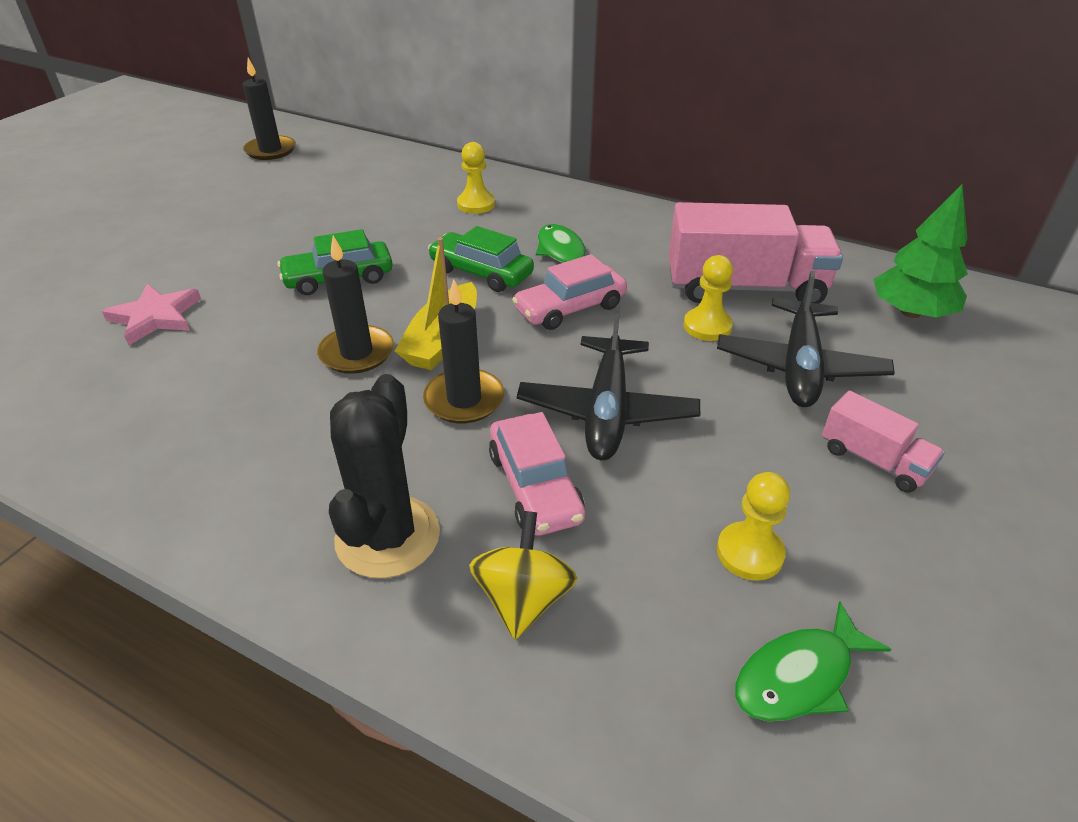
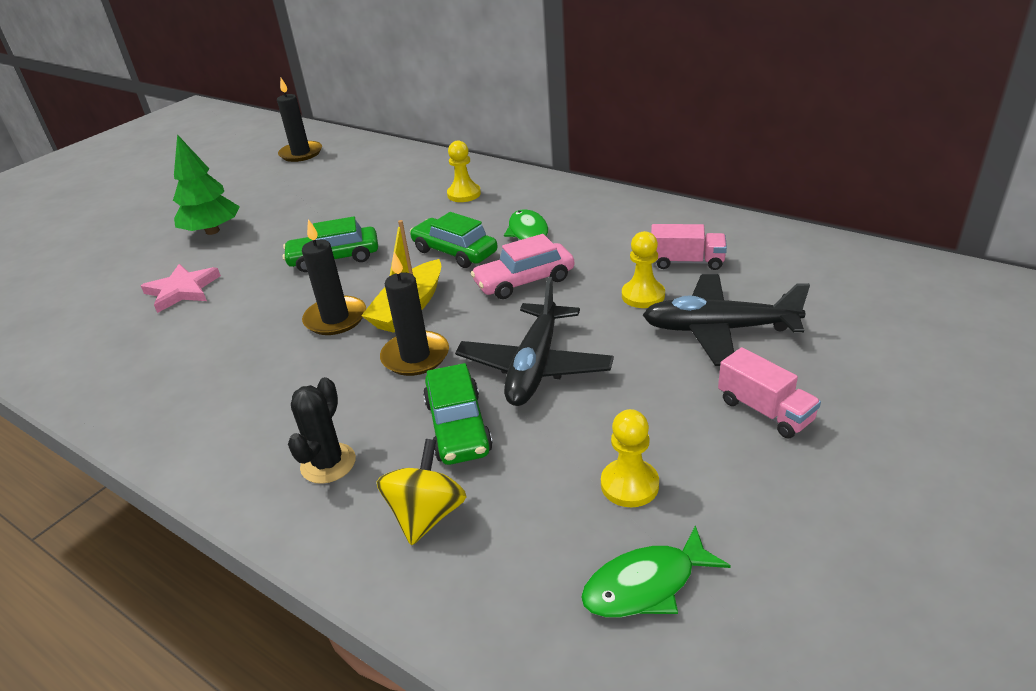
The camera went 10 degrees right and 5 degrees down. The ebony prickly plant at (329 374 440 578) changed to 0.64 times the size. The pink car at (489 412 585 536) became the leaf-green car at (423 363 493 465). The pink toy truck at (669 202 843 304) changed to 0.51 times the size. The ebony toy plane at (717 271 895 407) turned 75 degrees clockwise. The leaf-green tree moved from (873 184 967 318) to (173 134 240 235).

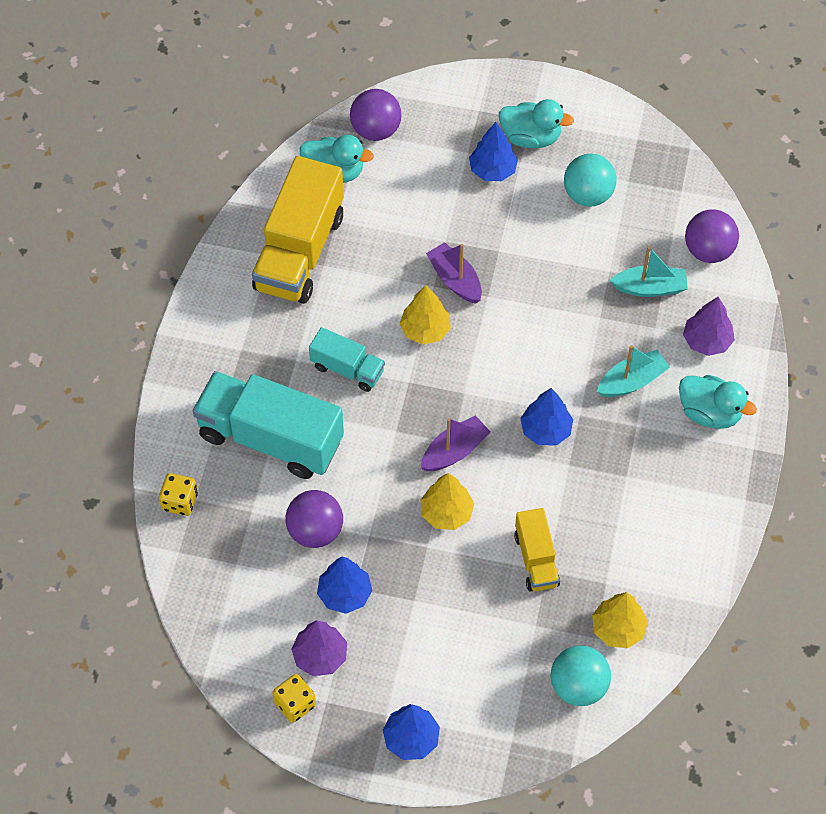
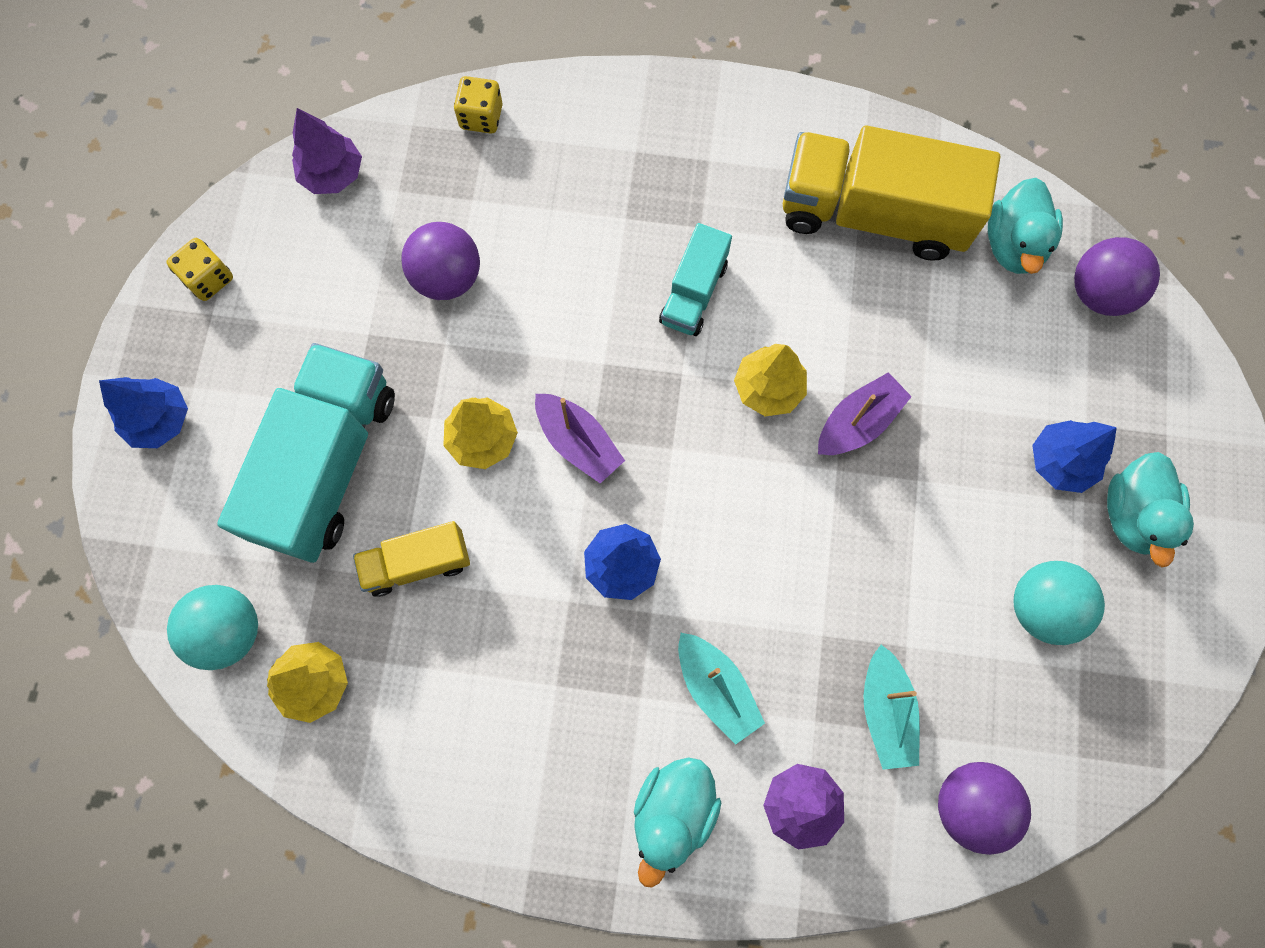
The camera went 85 degrees right and 15 degrees up. The turquoise toy truck moved from (193 371 344 479) to (217 343 395 563). The royal purple tree moved from (291 620 347 676) to (292 108 362 194). The blue tree at (317 556 372 614) disappeared.

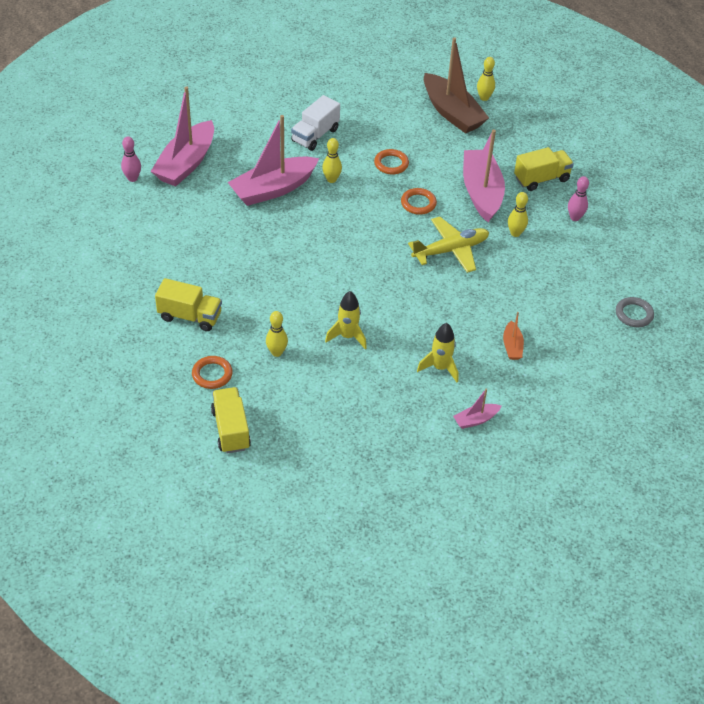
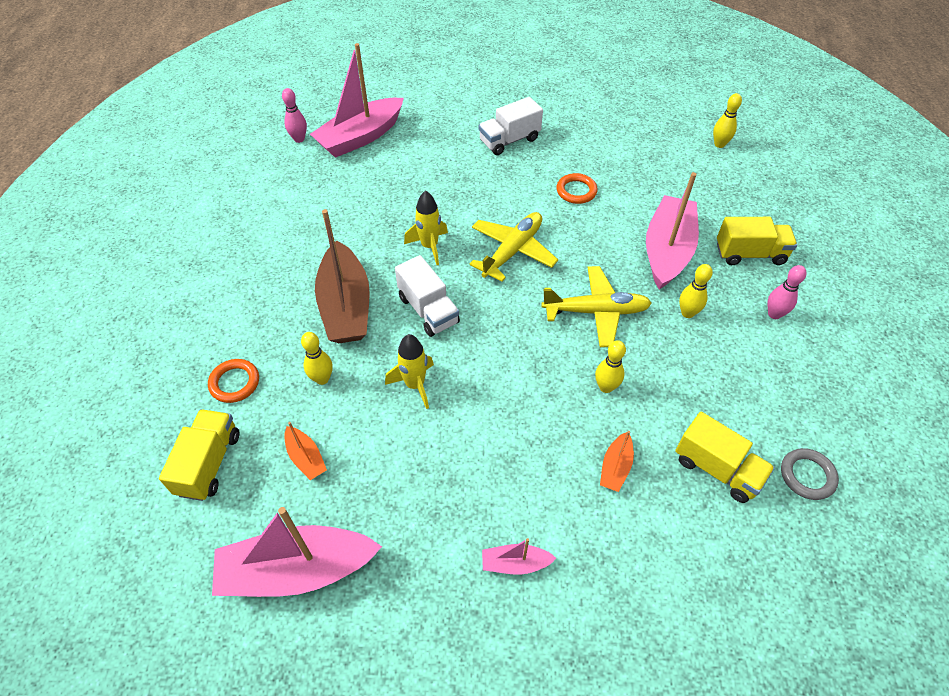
The camera went 25 degrees right and 5 degrees up. The golden toy truck moved from (155 278 222 331) to (675 412 775 503). The pink boat moved from (228 115 319 206) to (212 507 382 597). The golden bowling pin moved from (322 138 342 183) to (595 340 626 393). The orange-coloured ring at (401 188 437 215) disappeared. The golden toy rocket moved from (417 323 458 382) to (404 190 448 265). The dark brown boat moved from (424 37 489 134) to (315 209 370 343). The orange-coloured boat at (284 422 327 480) appeared. The snow-white toy truck at (395 255 460 337) appeared. The golden toy plane at (469 212 558 282) appeared.

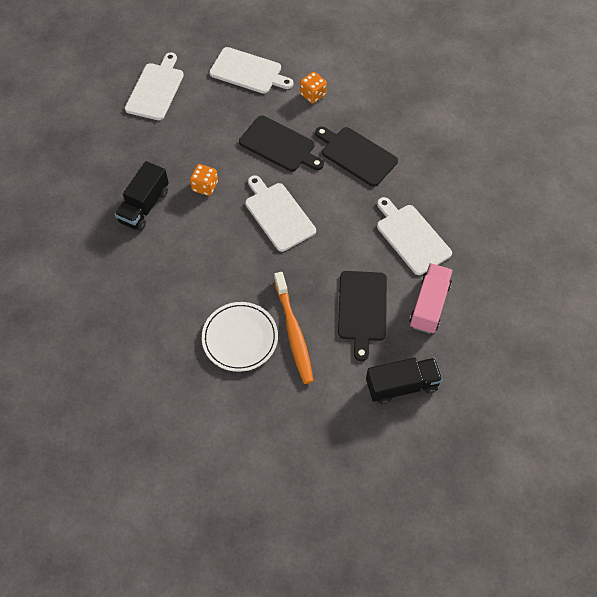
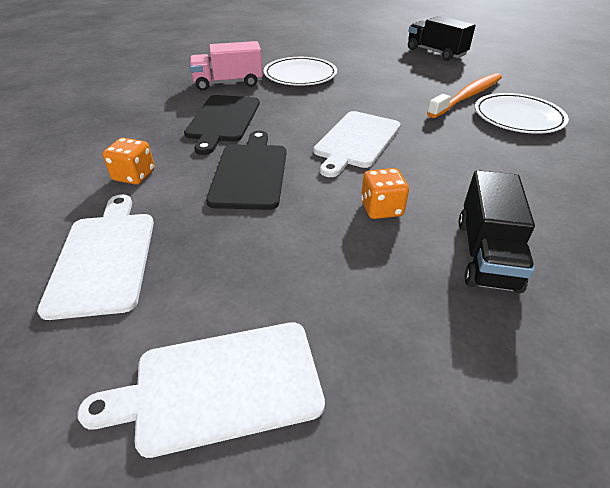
The camera went 120 degrees left and 20 degrees down. The ebony toy truck at (115 161 169 231) turned 105 degrees clockwise. The ebony bread board at (338 271 387 361) disappeared. The snow-white bread board at (377 197 452 275) was replaced by the snow-white plate at (264 57 337 86). The pink toy truck moved from (410 263 453 334) to (190 41 263 91).

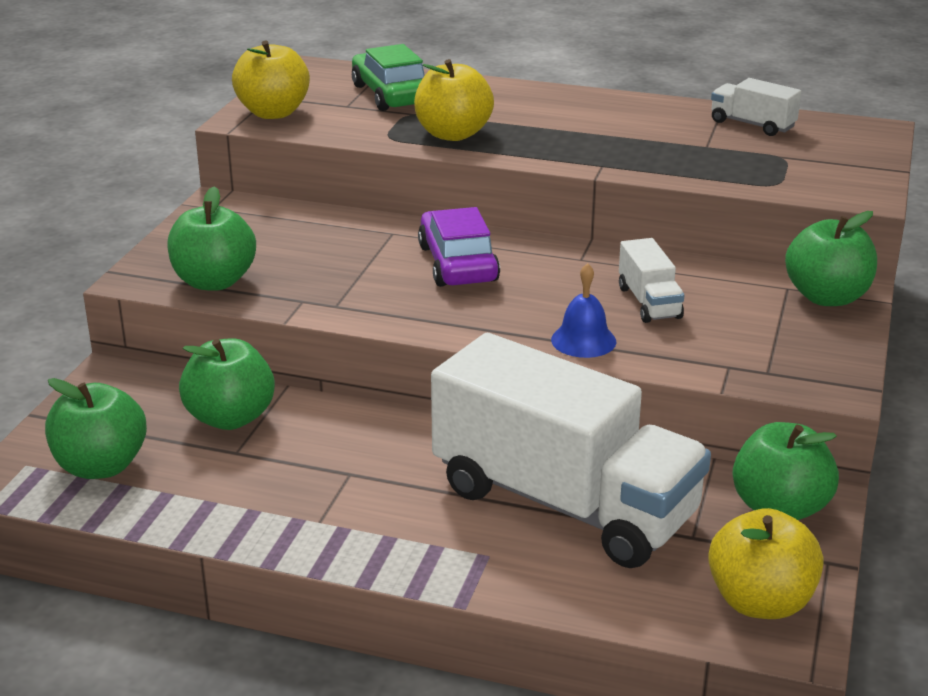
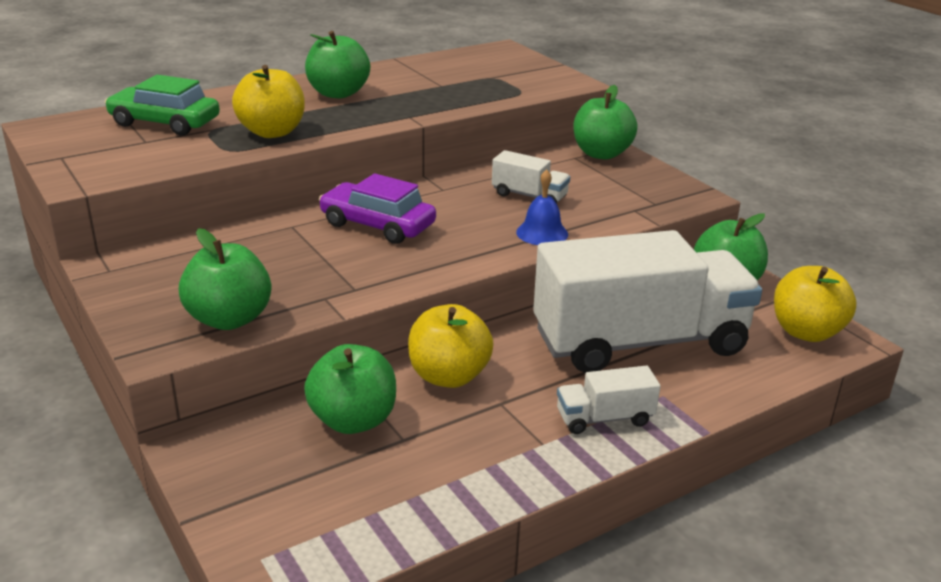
The camera went 50 degrees left and 0 degrees up. The leaf-green toy apple moved from (45 378 147 479) to (305 31 370 98). The golden toy apple moved from (232 40 310 119) to (408 304 493 388). The snow-white toy truck moved from (711 78 801 136) to (557 366 661 434).

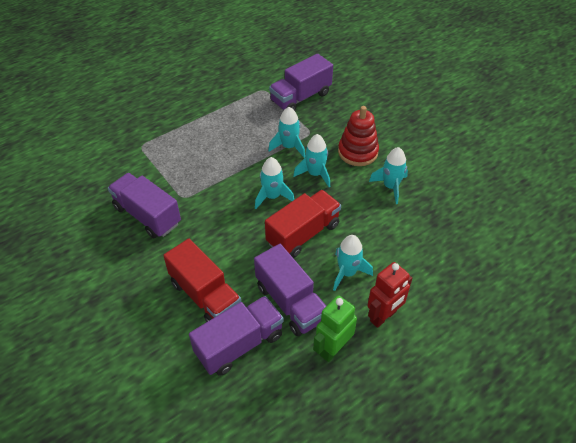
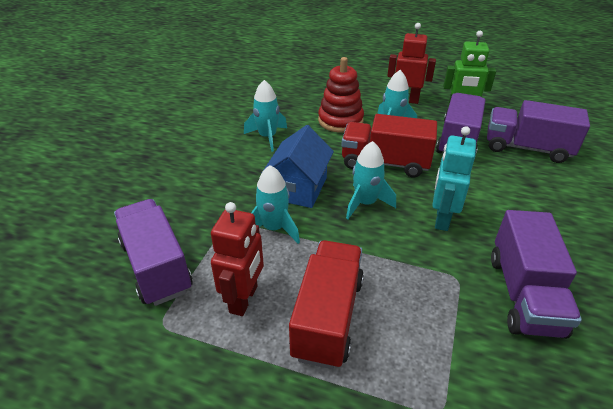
The camera went 125 degrees left and 10 degrees down. The scarlet toy truck moved from (163 238 241 322) to (289 240 364 369). The royal purple toy truck at (269 54 333 111) turned 135 degrees counterclockwise. The turquoise toy rocket at (293 134 330 187) was replaced by the blue cottage at (262 125 334 208). The scarlet stacking toy moved from (338 106 379 166) to (318 57 364 133). The scarlet robot at (211 202 264 316) appeared. The turquoise robot at (432 126 476 231) appeared.

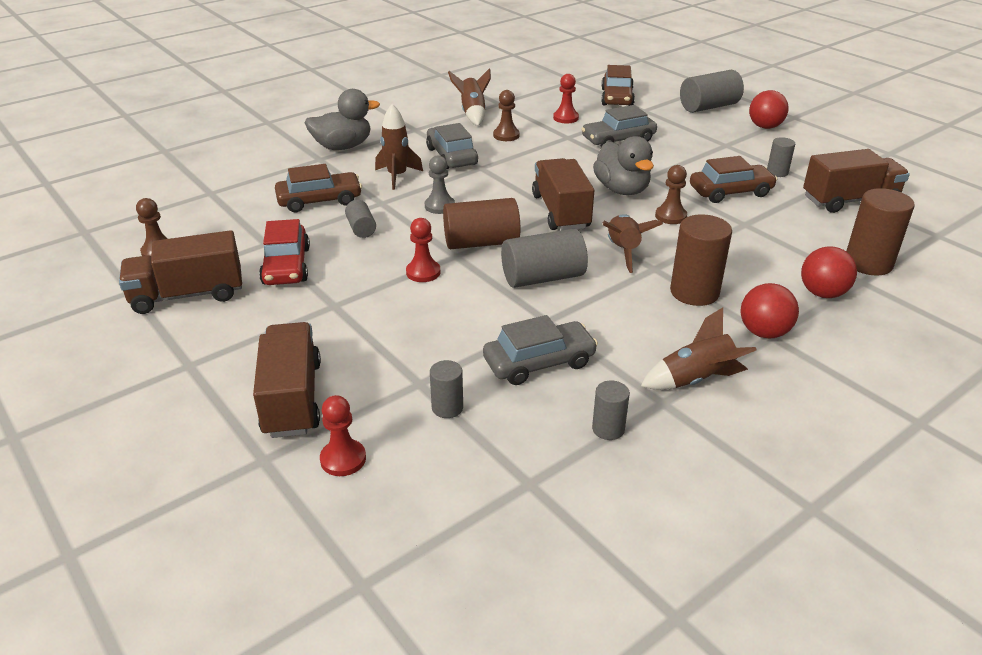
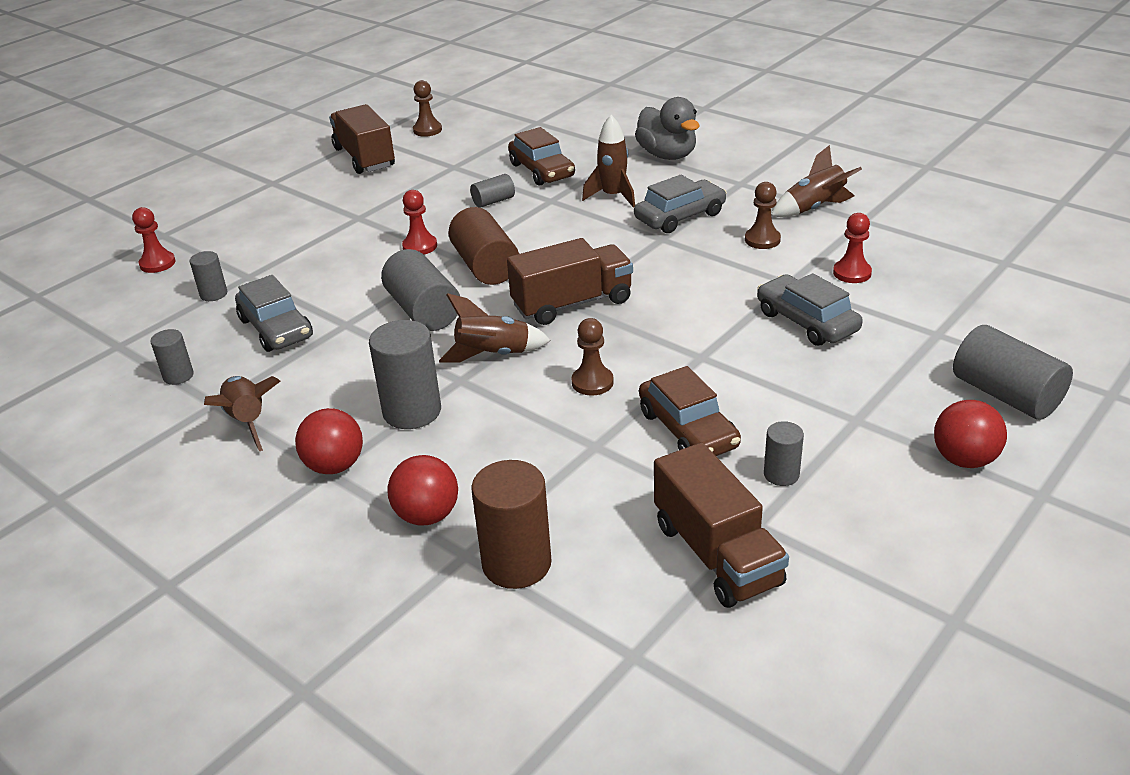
The camera went 80 degrees right and 0 degrees up. The dark brown toy truck at (253 322 321 438) disappeared. The scarlet car at (259 219 310 285) disappeared. The gray chess pawn at (425 155 455 214) disappeared. The gray rubber duck at (593 136 654 195) disappeared. The dark brown car at (601 65 635 106) disappeared. The dark brown cylinder at (670 214 732 306) became the gray cylinder at (369 320 441 429).

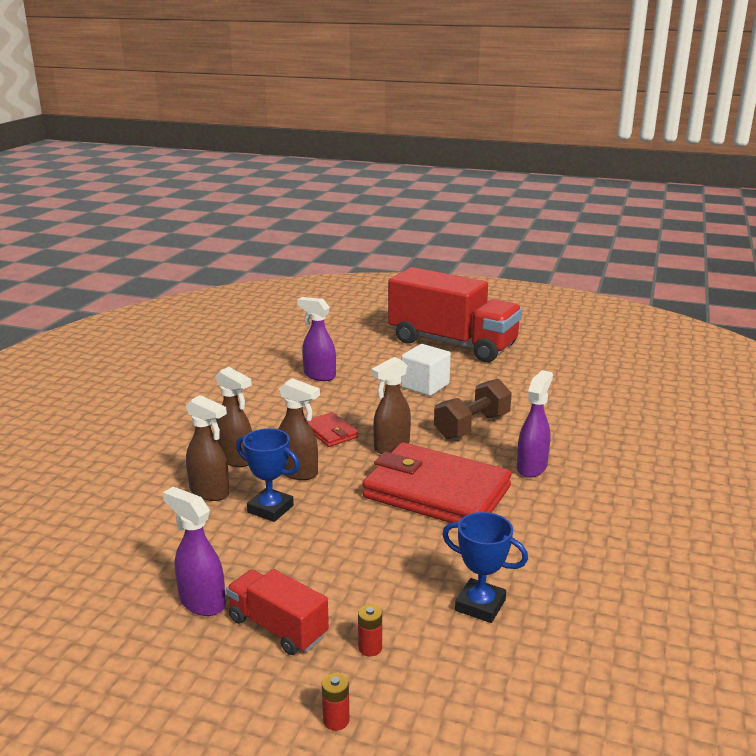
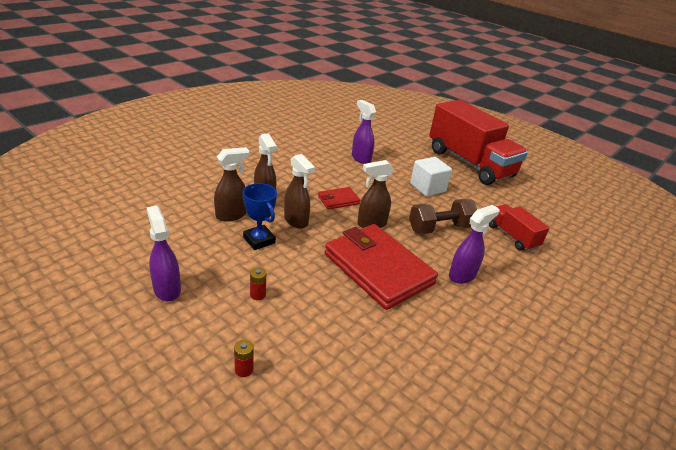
The camera went 20 degrees right and 10 degrees up. The dark brown spray bottle at (186 395 230 501) turned 90 degrees counterclockwise. The scarlet toy truck moved from (226 569 329 655) to (489 204 550 251). The scarlet wallet at (307 412 358 447) turned 75 degrees clockwise. The scarlet power cell moved from (322 673 349 731) to (250 268 266 300). The blue trophy at (442 512 528 623) disappeared.

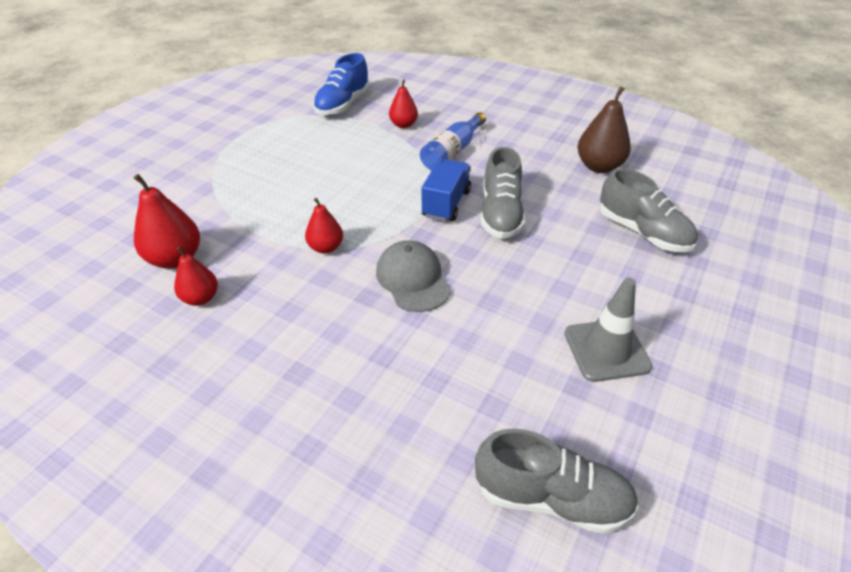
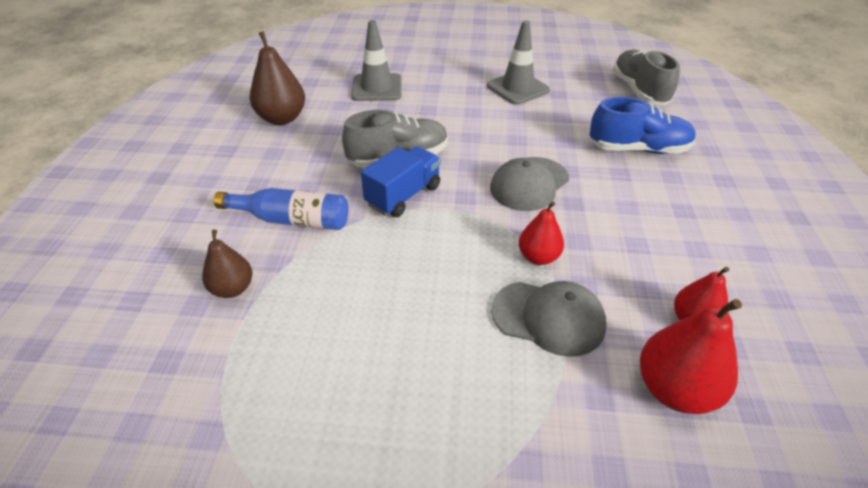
The camera went 115 degrees left and 0 degrees up. The blue shoe moved from (313 53 370 116) to (589 97 696 154). The scarlet pear at (389 80 418 128) became the dark brown pear at (202 230 253 298). The blue toy truck at (422 160 471 222) turned 135 degrees clockwise. The gray shoe at (600 168 698 252) was replaced by the gray safety cone at (351 20 401 101). The gray peaked cap at (491 281 607 357) appeared.

